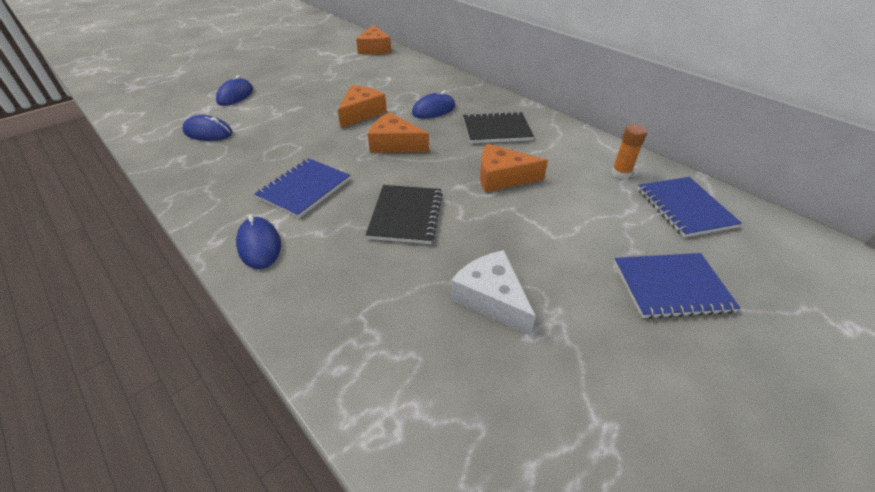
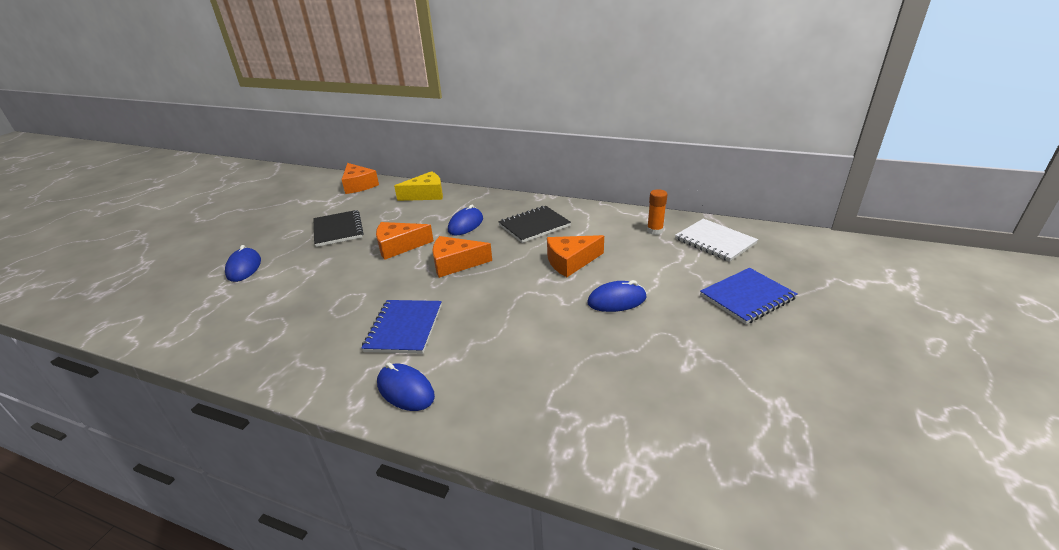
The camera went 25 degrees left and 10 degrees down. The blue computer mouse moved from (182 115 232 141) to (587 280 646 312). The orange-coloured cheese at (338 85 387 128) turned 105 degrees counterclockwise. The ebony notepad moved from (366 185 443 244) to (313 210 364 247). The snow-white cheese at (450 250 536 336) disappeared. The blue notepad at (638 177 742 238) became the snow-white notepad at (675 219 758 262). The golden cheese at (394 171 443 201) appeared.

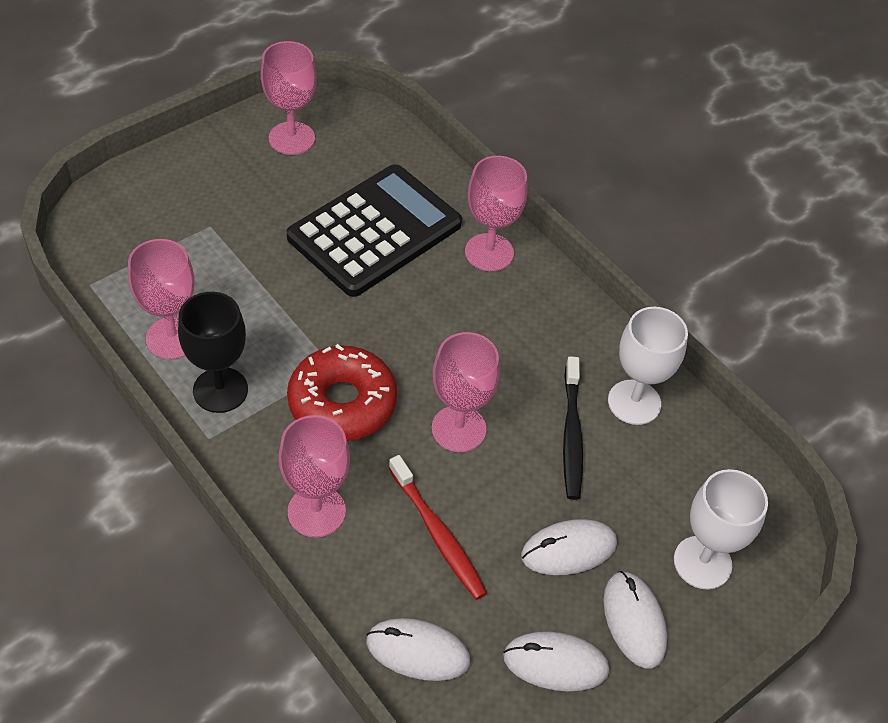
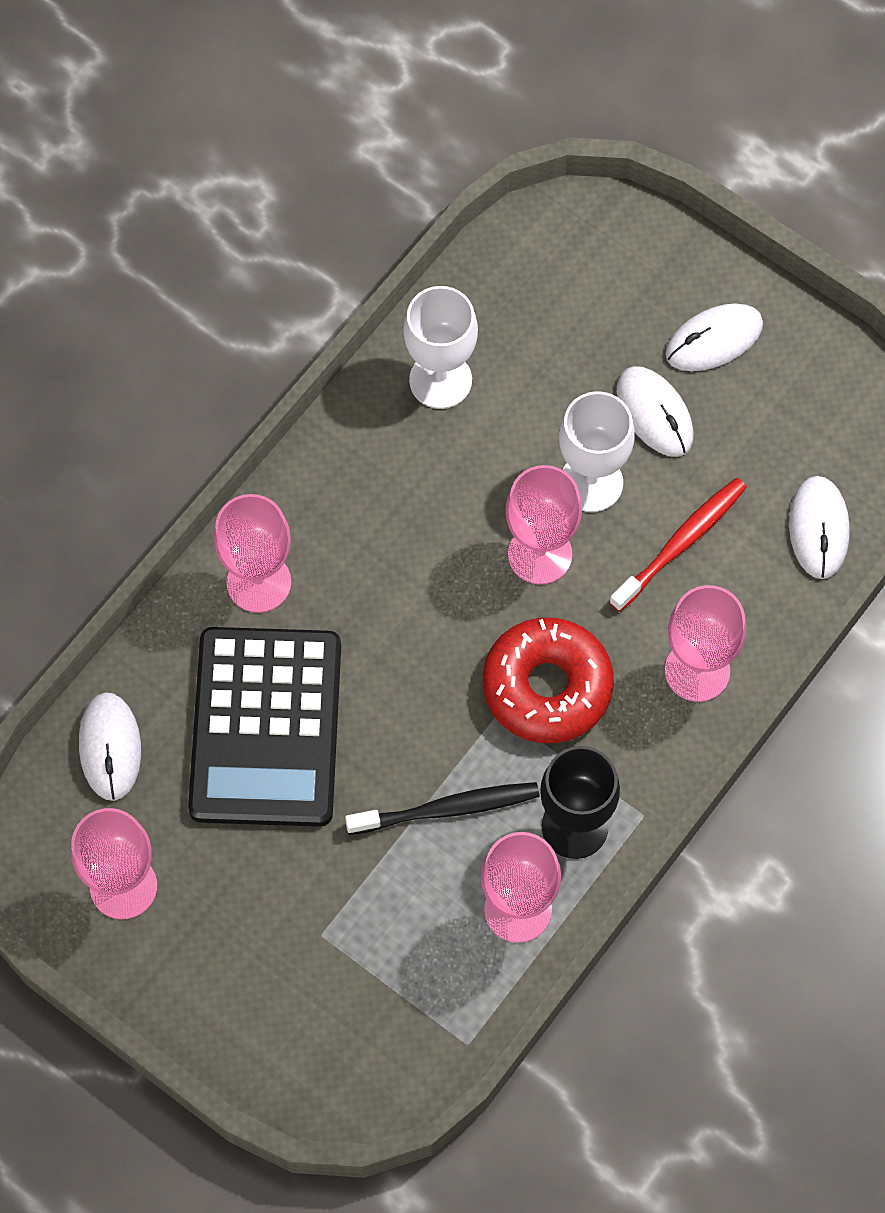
The camera went 100 degrees left and 15 degrees up. The ebony pocket calculator at (287 164 462 297) turned 120 degrees counterclockwise. The snow-white computer mouse moved from (503 632 609 691) to (79 692 141 801). The ebony tooth brush moved from (563 356 583 500) to (345 782 540 835). The snow-white chalice moved from (674 469 768 590) to (559 391 635 512).

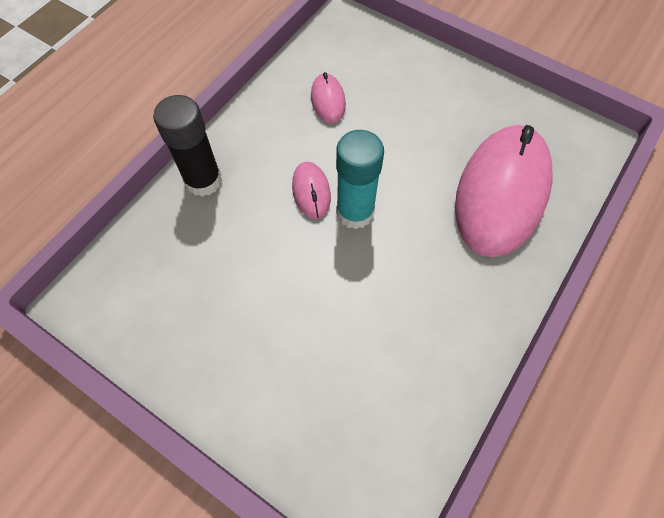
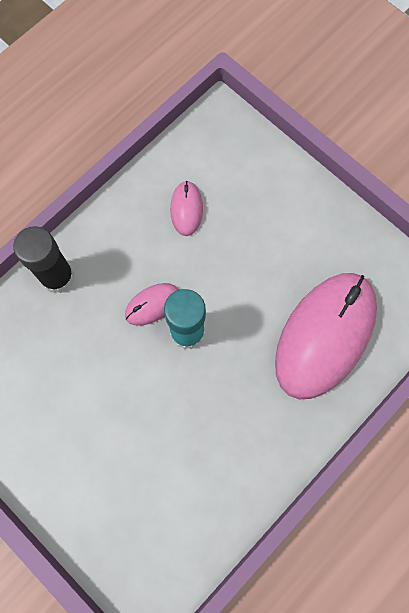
The camera went 10 degrees right and 10 degrees up. The pink computer mouse at (292 162 331 219) turned 60 degrees clockwise.

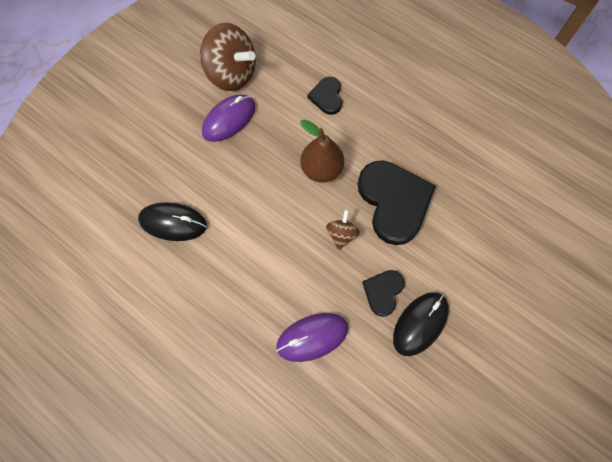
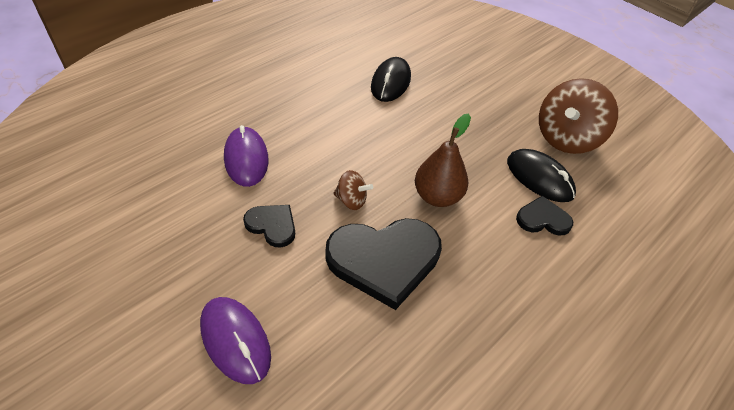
The camera went 95 degrees right and 20 degrees down. The royal purple computer mouse moved from (202 94 256 142) to (200 297 271 384). The ebony computer mouse moved from (393 292 449 356) to (507 149 576 202).

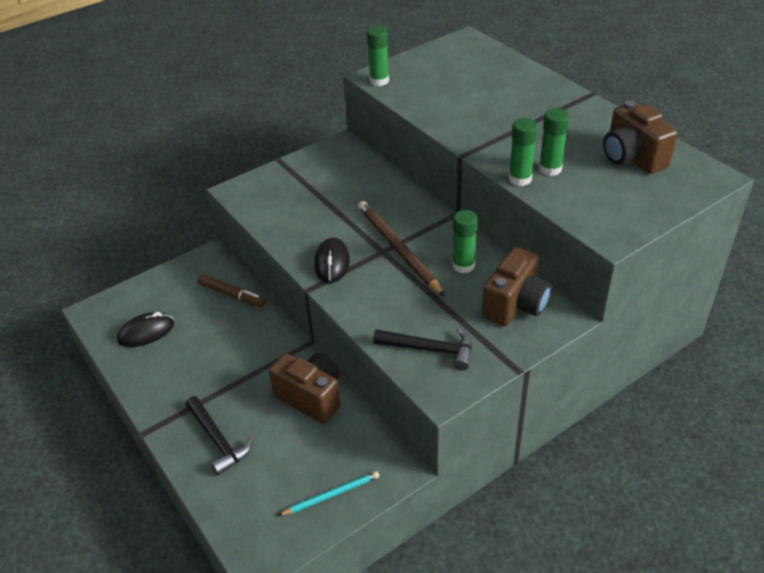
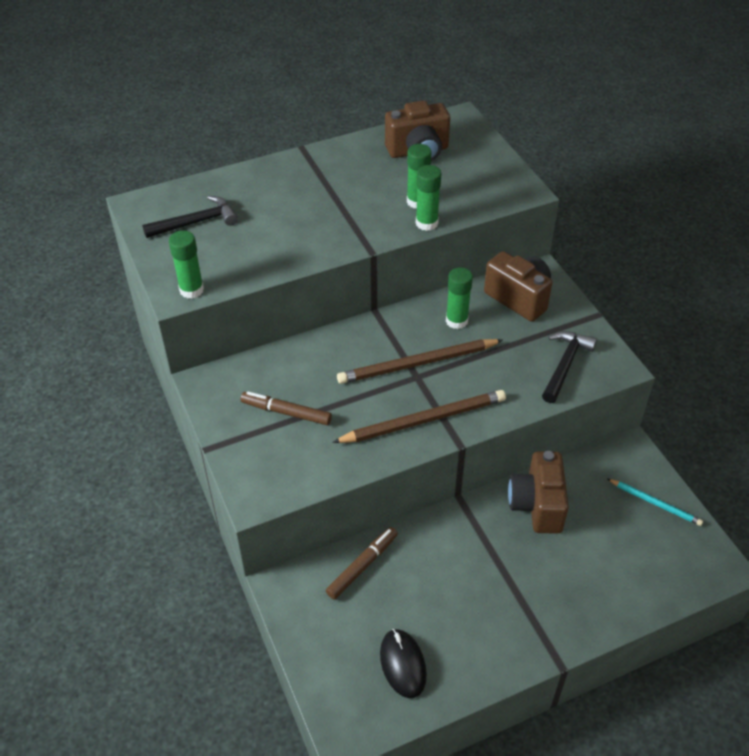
The camera went 80 degrees left and 5 degrees up. The ebony claw hammer moved from (186 396 253 475) to (142 196 238 238). The dark brown camera at (269 353 340 424) turned 45 degrees counterclockwise. The turquoise wooden pencil at (278 471 379 516) turned 135 degrees clockwise. The ebony computer mouse at (314 238 350 283) was replaced by the dark brown wooden pencil at (332 390 506 443). The dark brown marker at (241 392 332 425) appeared.

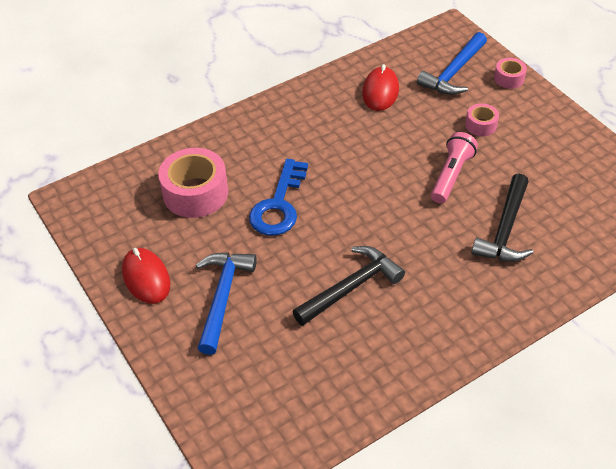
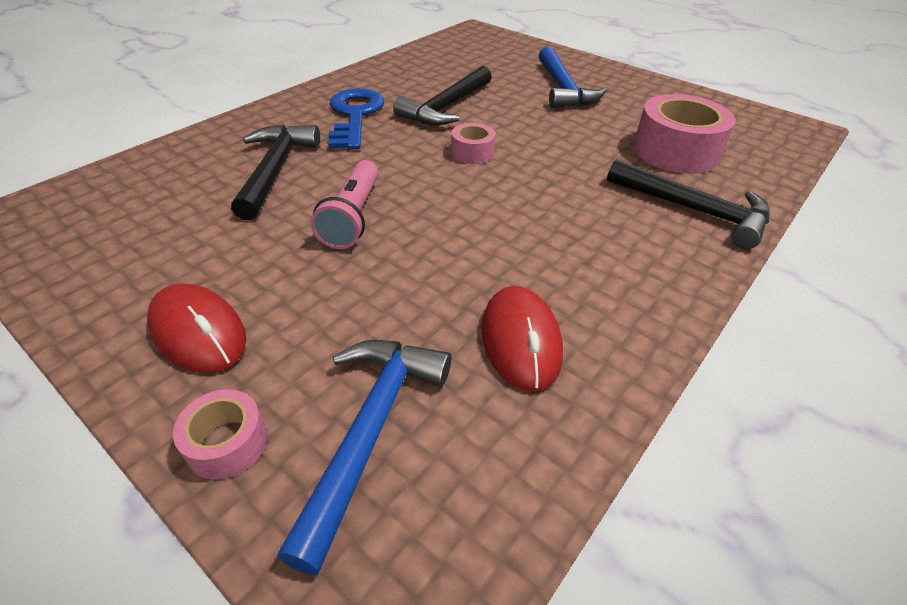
The camera went 160 degrees right and 5 degrees down. The scarlet computer mouse moved from (122 248 170 304) to (147 283 246 373). The blue door key moved from (249 159 308 236) to (328 88 384 149). The pink tape moved from (465 103 499 136) to (451 123 496 164). The ebony claw hammer at (607 159 770 249) appeared.

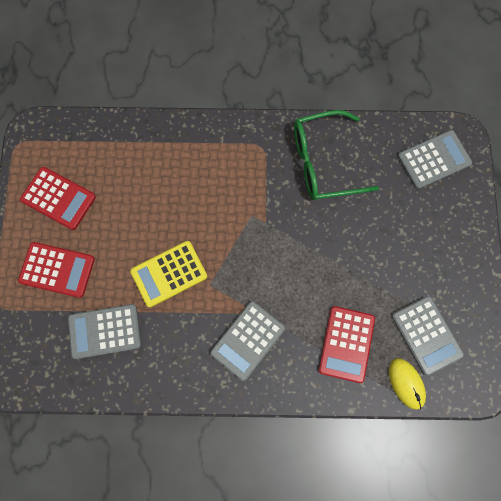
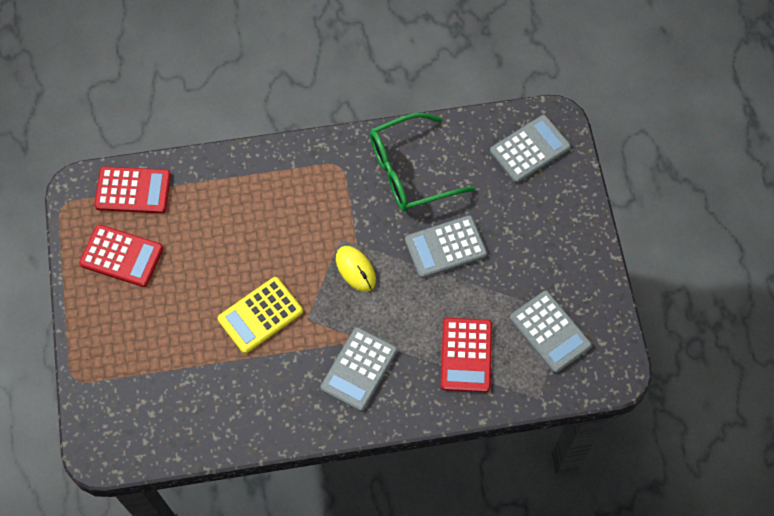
The camera went 10 degrees left and 10 degrees down. The scarlet pocket calculator moved from (18 242 95 298) to (94 166 171 213). The gray pocket calculator moved from (68 304 141 359) to (405 215 487 278). The golden computer mouse moved from (389 358 426 410) to (336 246 376 292).

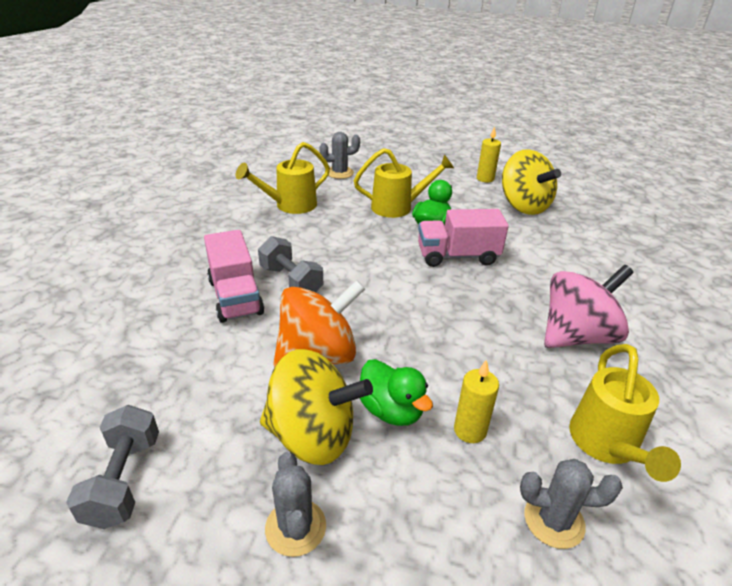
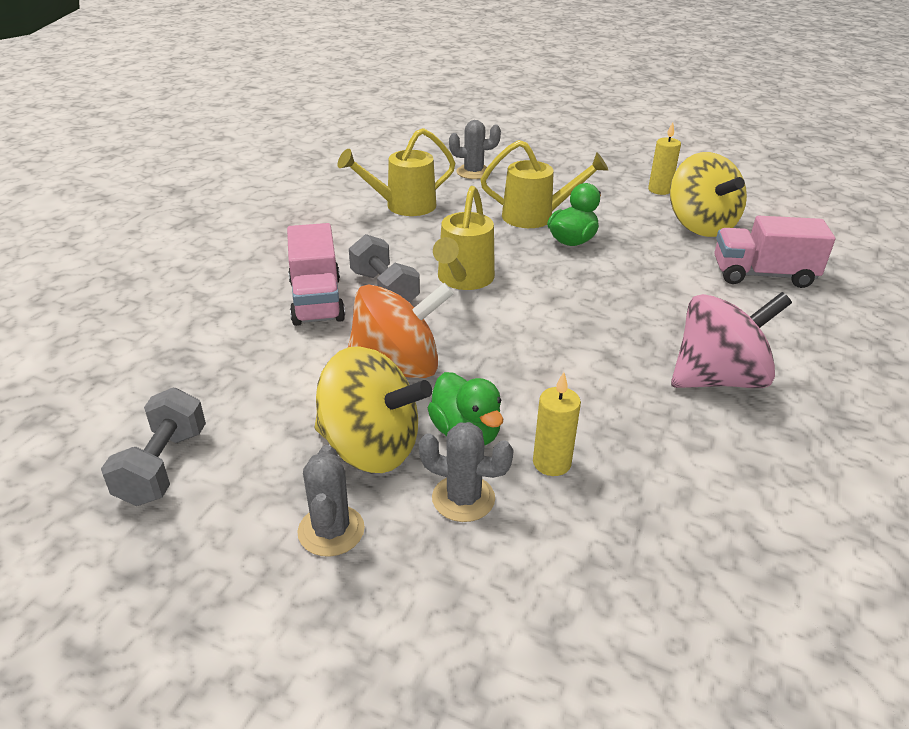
The camera went 10 degrees right and 0 degrees up. The pink toy truck moved from (418 209 509 267) to (714 216 836 288). The gray prickly plant moved from (520 459 623 549) to (419 422 514 522). The golden watering can moved from (569 344 681 482) to (433 186 495 290).

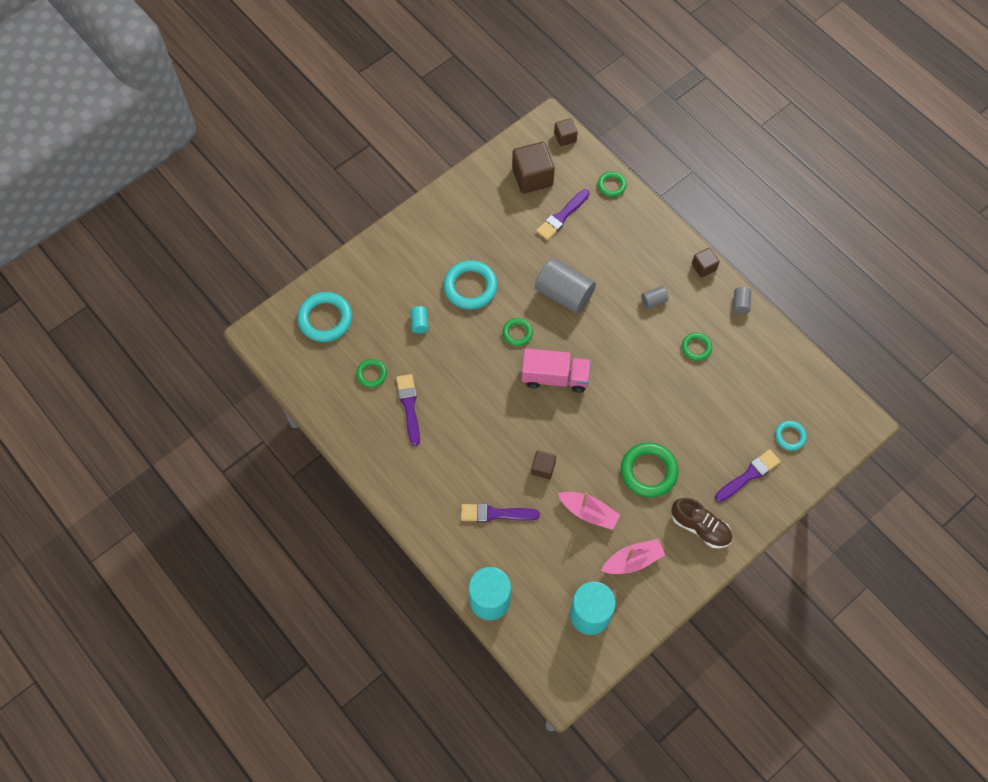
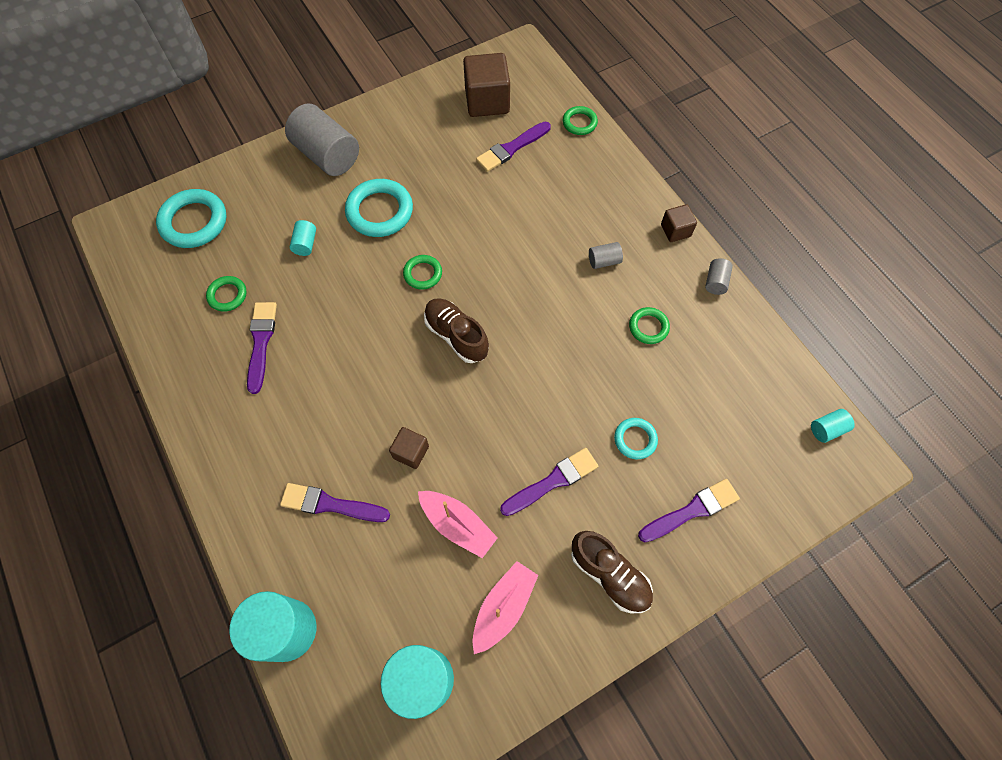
The camera went 10 degrees right and 0 degrees up. The pink toy truck at (521 348 591 393) was replaced by the dark brown shoe at (424 298 489 363). The gray cylinder moved from (535 258 596 314) to (285 103 359 176). The dark brown block at (554 118 578 146) disappeared. The pink boat at (601 539 665 574) turned 45 degrees counterclockwise. The leaf-green ring at (621 442 679 498) was replaced by the royal purple paint brush at (500 448 599 516). The turquoise ring moved from (775 421 807 451) to (614 418 658 459). The turquoise cylinder at (811 409 855 443) appeared.

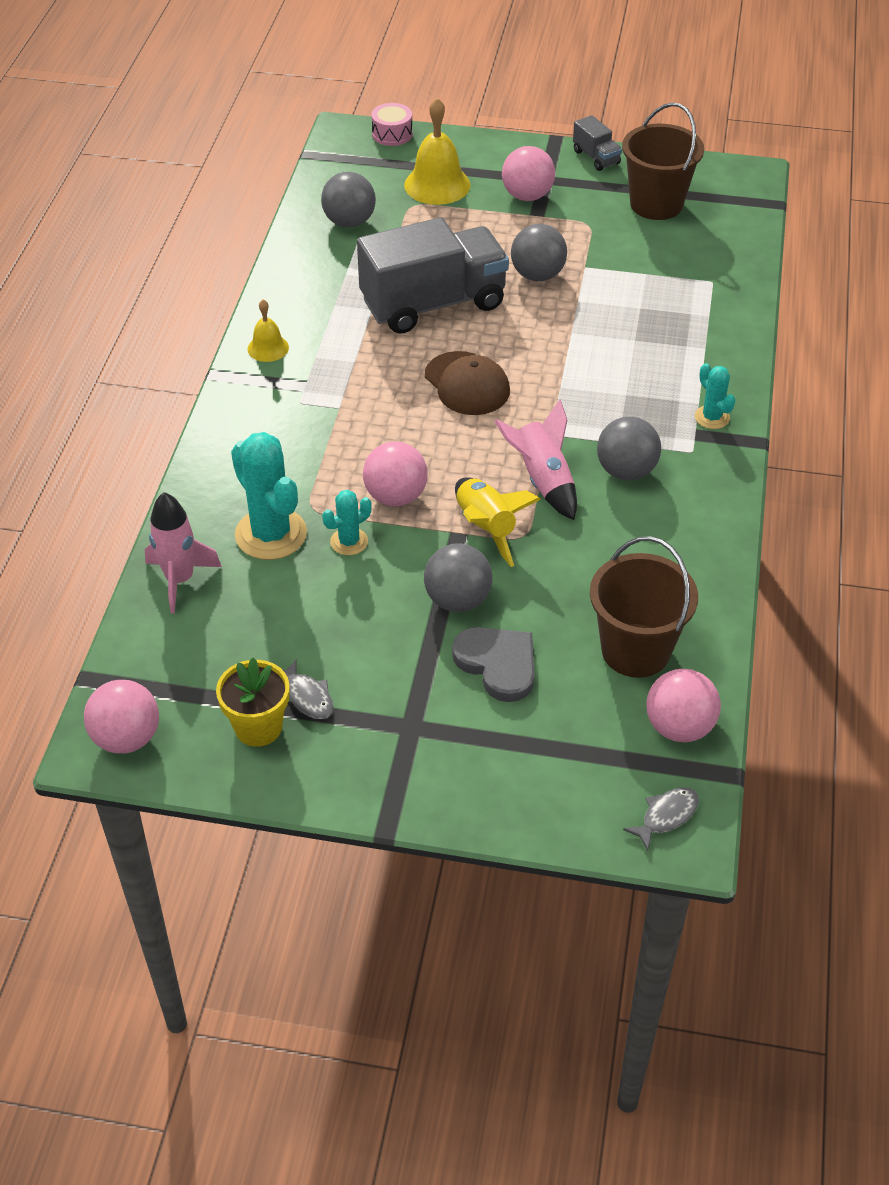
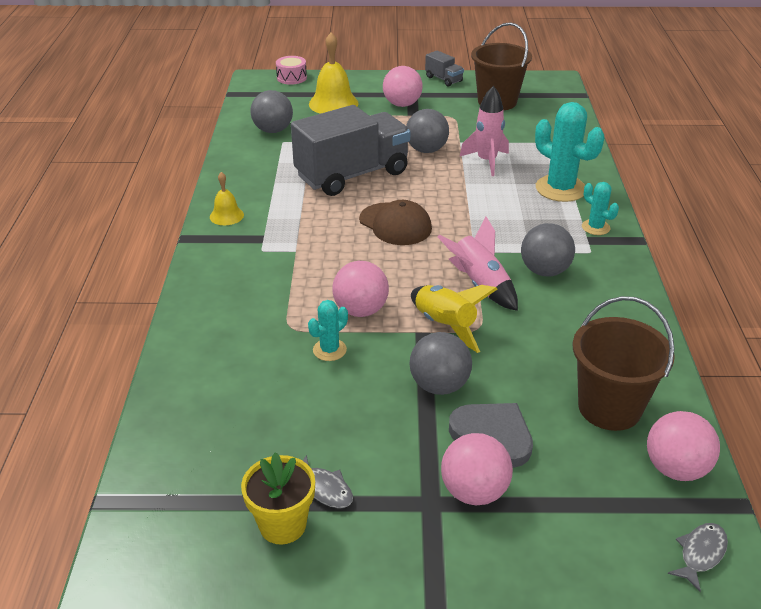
The camera went 10 degrees left and 10 degrees down. The pink ball moved from (84 680 159 754) to (441 433 513 506). The pink toy rocket moved from (145 492 222 613) to (460 86 509 176). The turquoise prickly plant moved from (231 432 307 560) to (535 102 604 202).

